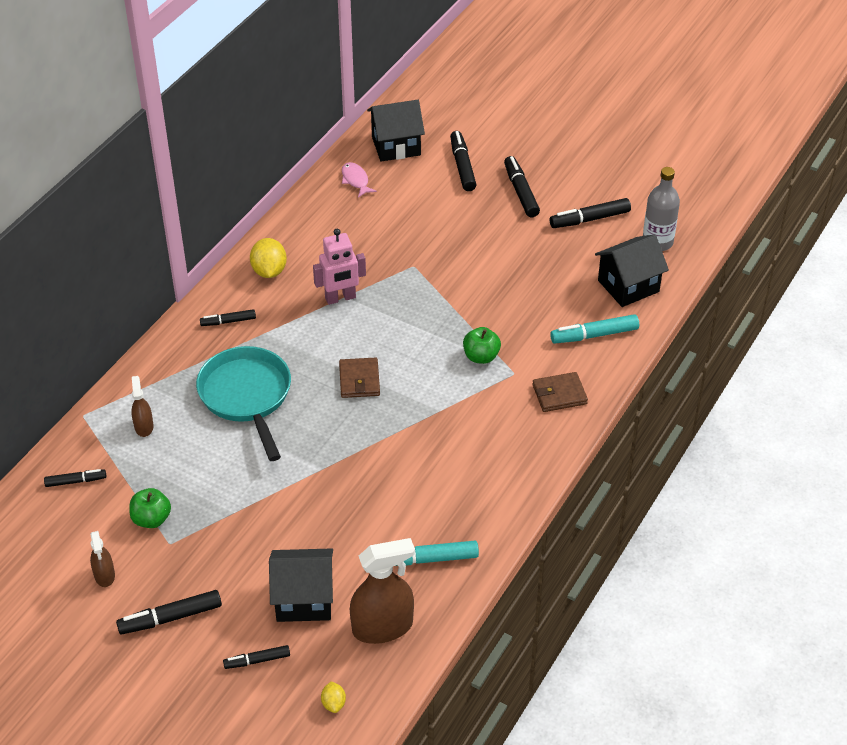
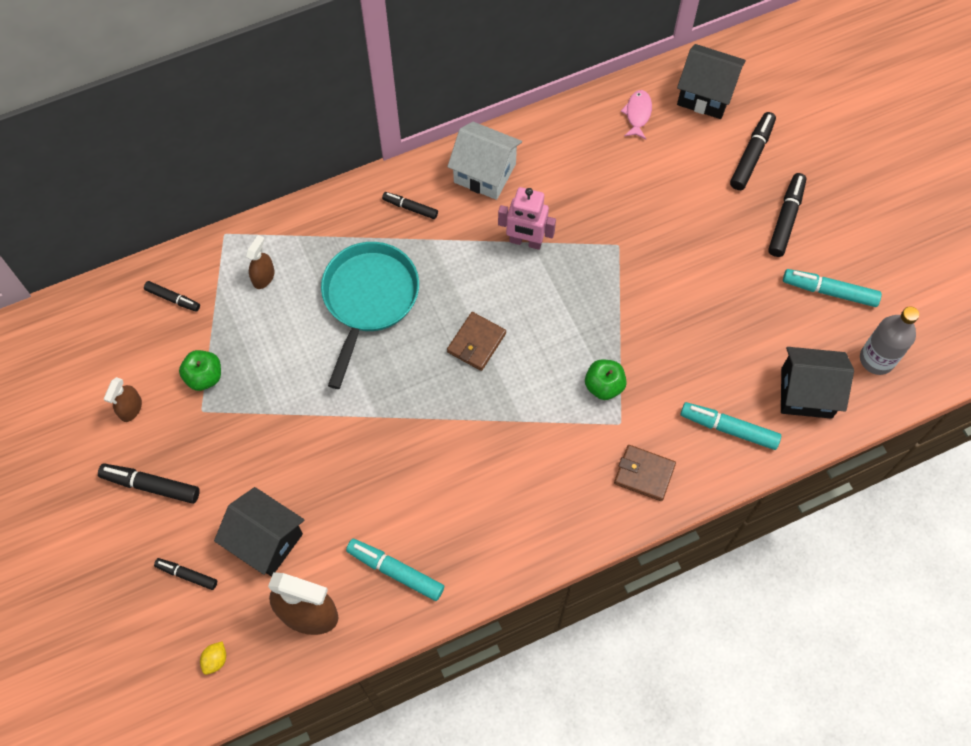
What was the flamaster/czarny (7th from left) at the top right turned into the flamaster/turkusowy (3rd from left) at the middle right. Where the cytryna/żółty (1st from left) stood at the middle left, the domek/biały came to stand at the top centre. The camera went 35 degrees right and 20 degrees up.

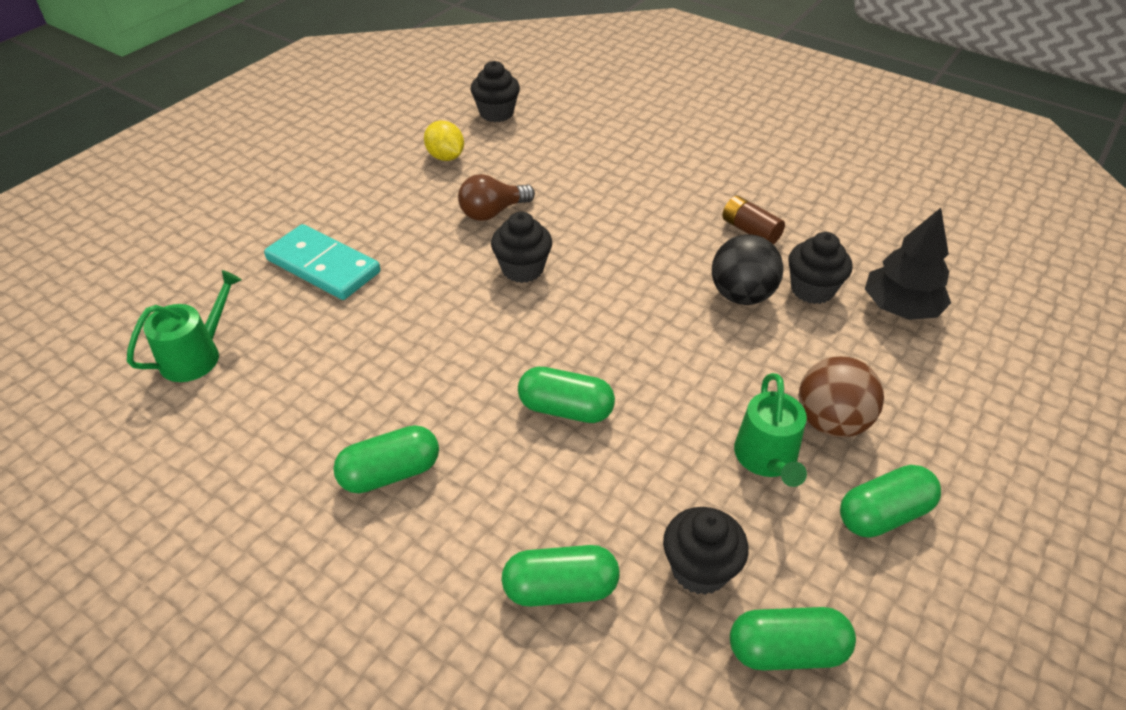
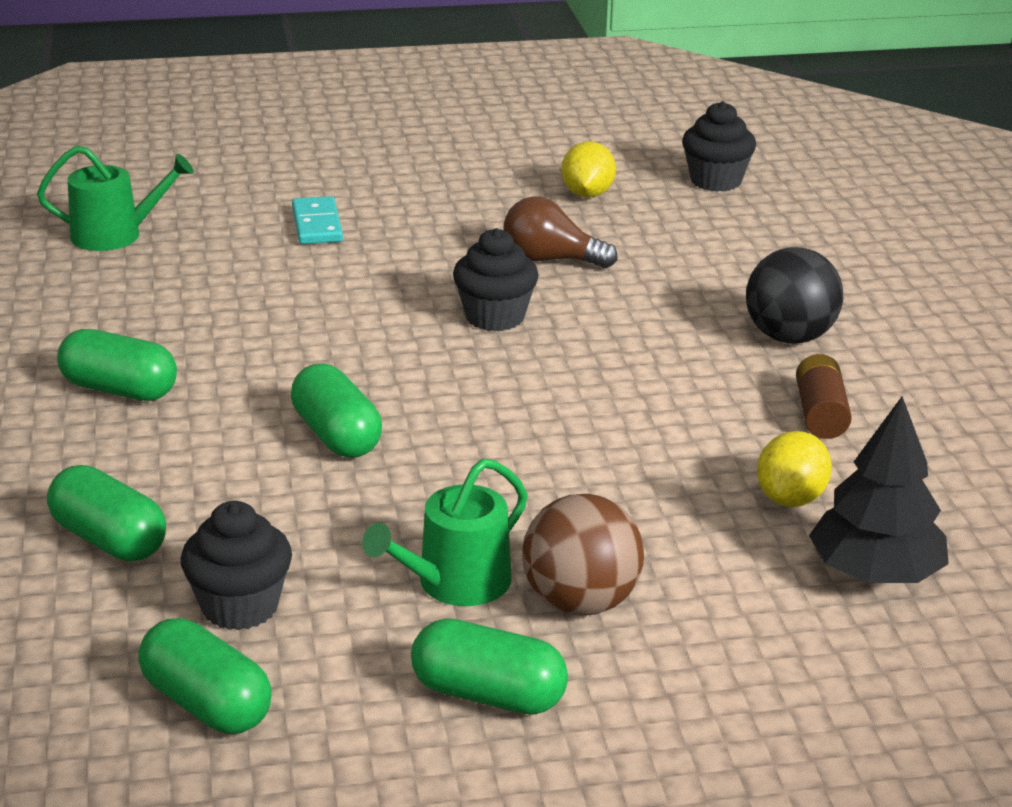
The size of the kostka domina/turkusowy at the middle left changed by a factor of 0.61. Where the muffinka/czarny (4th from left) stood at the middle right, the cytryna/żółty (2nd from left) came to stand at the middle right. The piłka/czarny ended up elsewhere, having gone from the centre to the middle right. The camera went 45 degrees right and 15 degrees down.

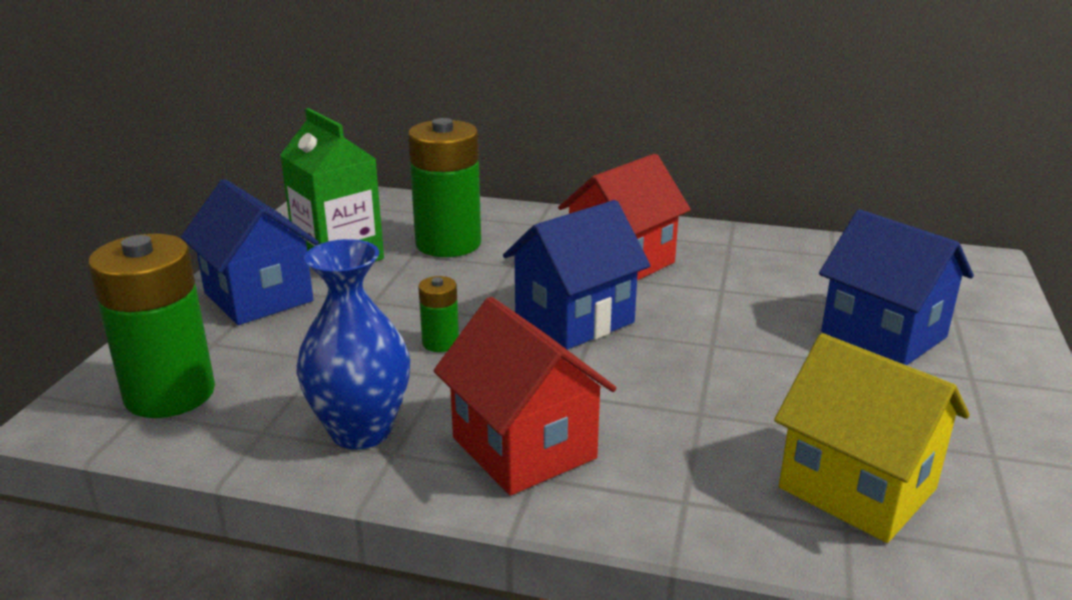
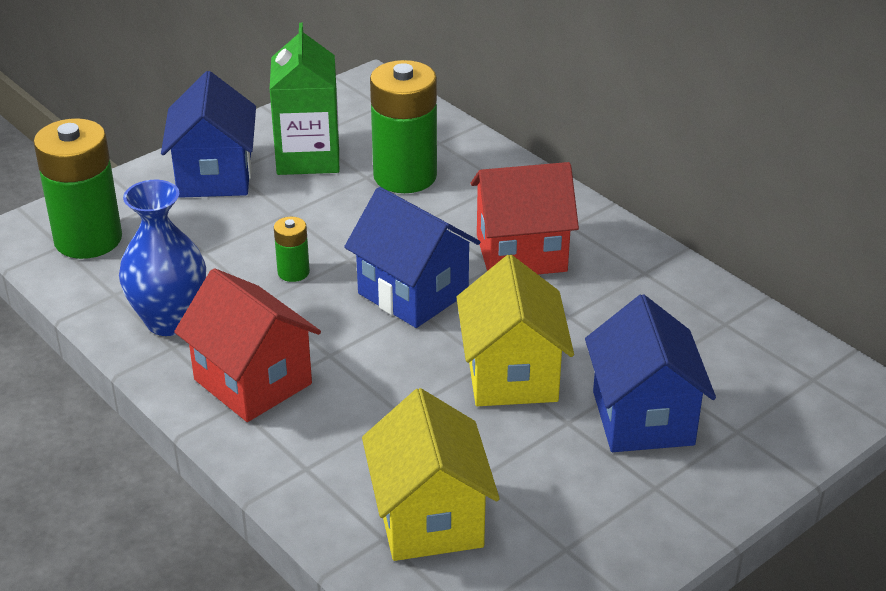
The domek/niebieski (2nd from left) at the centre ended up facing another way, 45 degrees clockwise from before. The domek/czerwony (1st from left) at the centre ended up facing another way, 45 degrees counterclockwise from before. The second view gained the domek/żółty (2nd from left) at the centre. The camera went 35 degrees right and 10 degrees up.

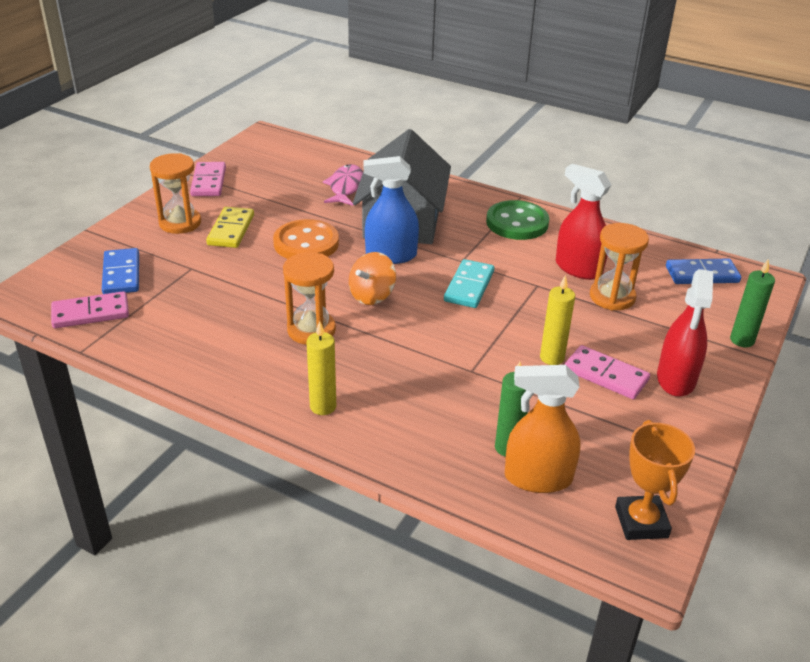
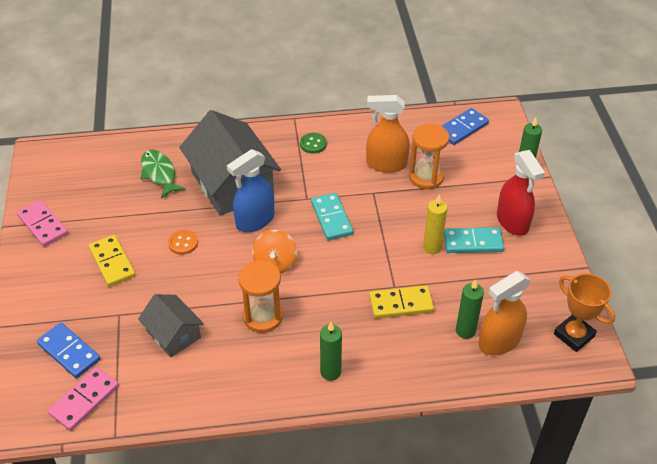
The second view lost the klepsydra/pomarańczowy (1st from left) at the top left. What was the ryba/różowy at the top centre turned into the ryba/zielony at the middle left. What was the spryskiwacz/czerwony (1st from left) at the middle right turned into the spryskiwacz/pomarańczowy (1st from left) at the top centre. The size of the guzik/zielony at the top centre changed by a factor of 0.52. The size of the guzik/pomarańczowy at the centre changed by a factor of 0.52. What was the świeca/żółty (1st from left) at the centre turned into the świeca/zielony (1st from left) at the bottom centre. What was the kostka domina/różowy (3rd from left) at the middle right turned into the kostka domina/turkusowy (2nd from left) at the middle right. The second view gained the kostka domina/żółty (2nd from left) at the centre. The second view gained the domek/szary (1st from left) at the bottom left. The camera went 35 degrees left and 10 degrees up.

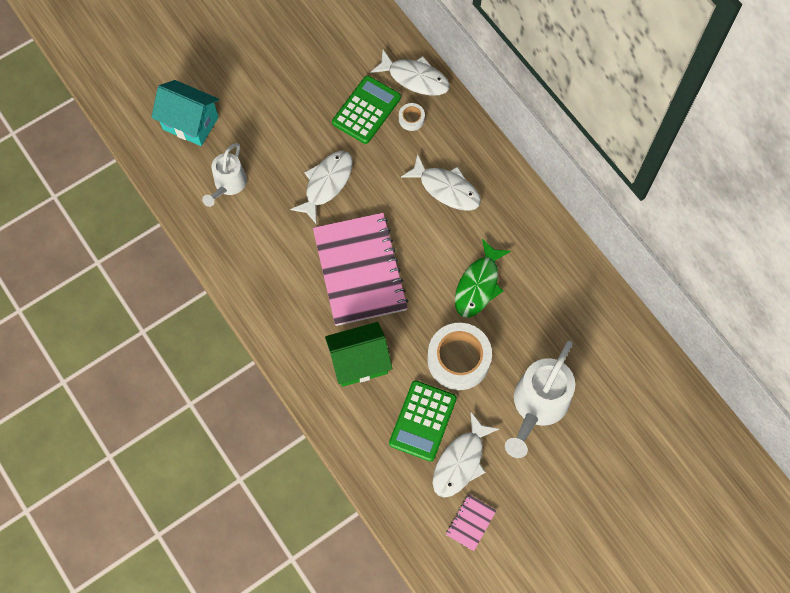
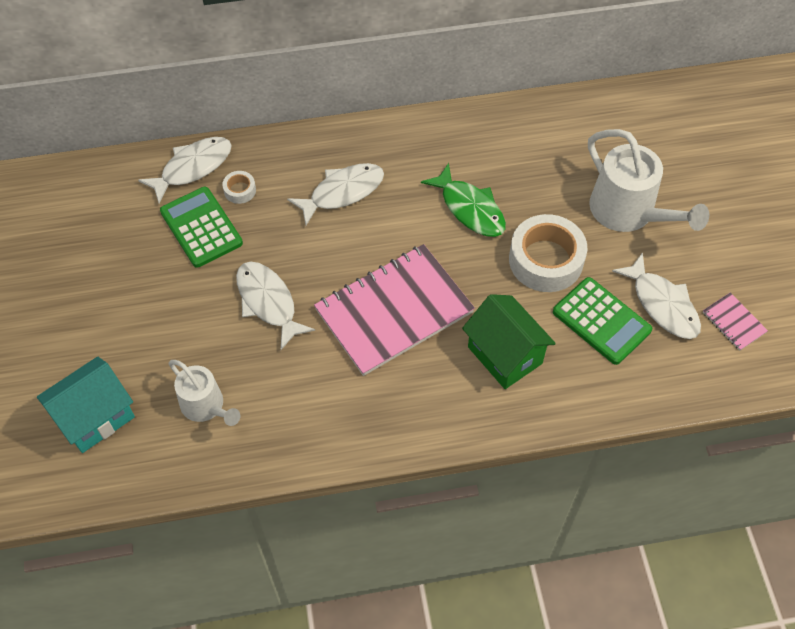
The zeszyt/różowy (1st from left) at the centre ended up facing another way, 45 degrees counterclockwise from before. The domek/zielony at the centre ended up facing another way, 45 degrees counterclockwise from before. The camera went 65 degrees left and 10 degrees down.

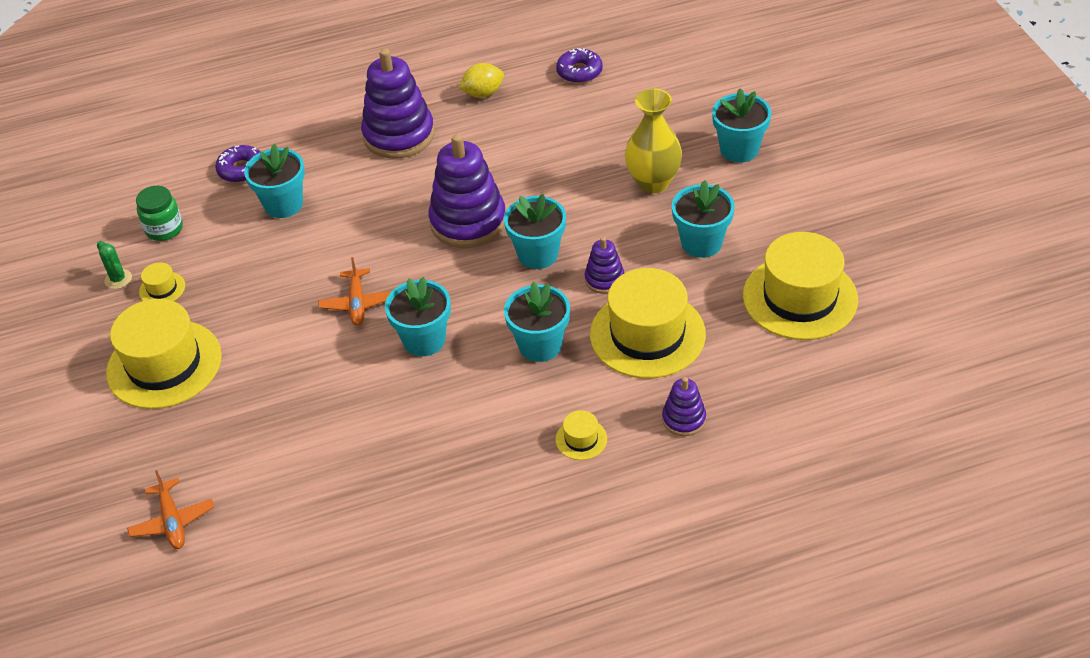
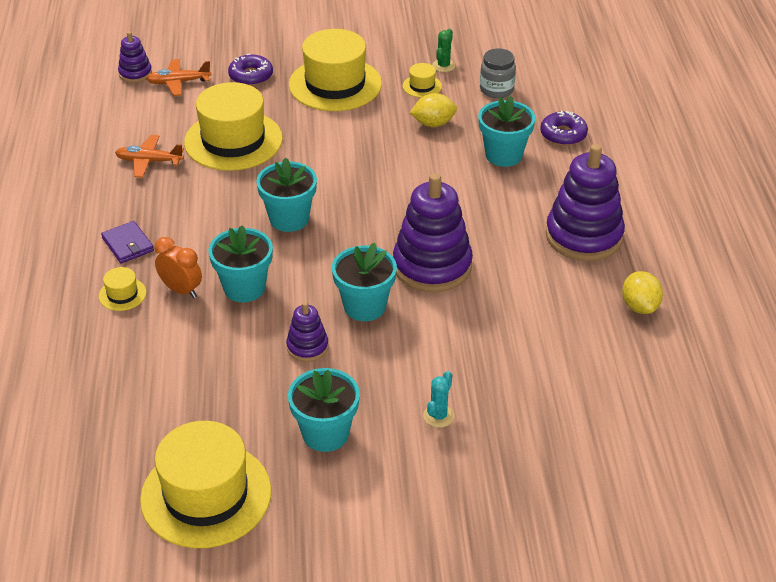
The donut/fioletowy (2nd from left in the first image) ended up elsewhere, having gone from the top centre to the top left. Where the wazon/żółty stood at the top centre, the kaktus/turkusowy came to stand at the bottom centre. The second view lost the doniczka/turkusowy (6th from left) at the top right. What was the słoik/zielony at the top left turned into the słoik/szary at the top centre. The kaktus/zielony at the middle left ended up facing another way, 45 degrees counterclockwise from before. The samolot/pomarańczowy (2nd from left in the first image) ended up elsewhere, having gone from the middle left to the top left. The kapelusz/żółty (4th from left in the first image) ended up elsewhere, having gone from the centre to the top left. The zabawka nakładanka/fioletowy (4th from left in the first image) ended up elsewhere, having gone from the centre to the top left. The second view gained the cytryna/żółty (1st from left) at the top centre. The second view gained the portfel/fioletowy at the middle left. The second view gained the budzik/pomarańczowy at the middle left. The camera went 100 degrees right and 5 degrees down.

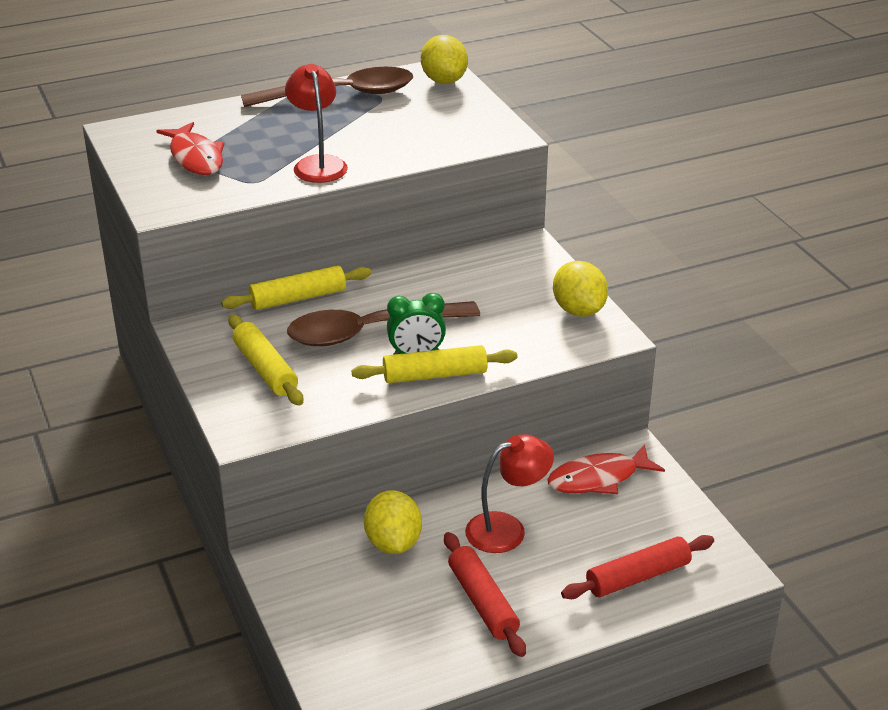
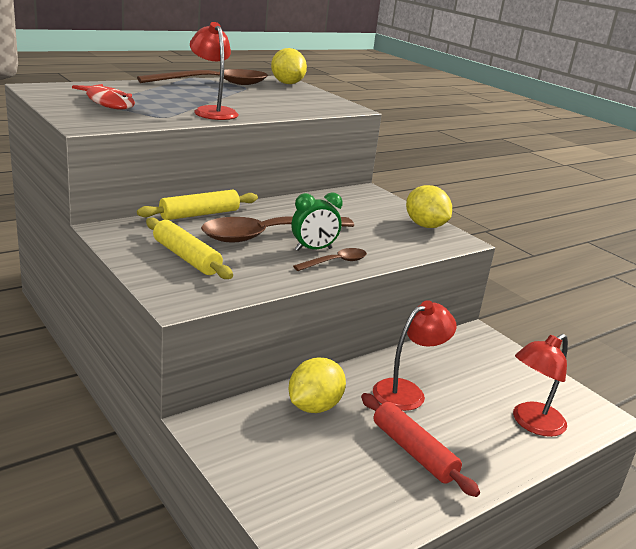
Where the wałek do ciasta/żółty (3rd from left) stood at the centre, the łyżka/brązowy (3rd from left) came to stand at the centre. The second view lost the ryba/czerwony (2nd from left) at the middle right. The cytryna/żółty (1st from left in the first image) at the bottom centre ended up facing another way, 60 degrees clockwise from before. Where the wałek do ciasta/czerwony (2nd from left) stood at the bottom right, the lampka/czerwony (3rd from left) came to stand at the bottom right. The camera went 15 degrees left and 10 degrees down.

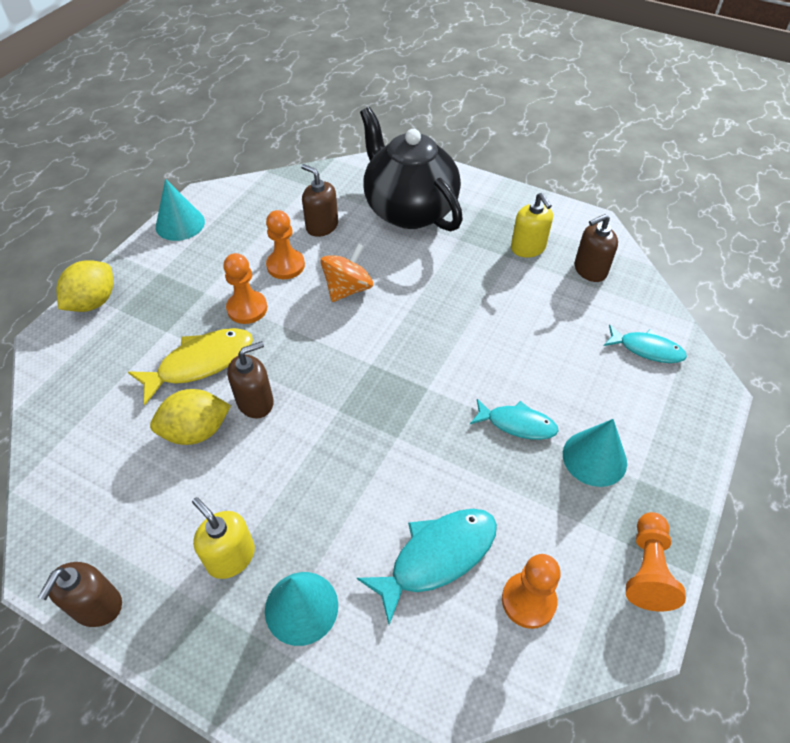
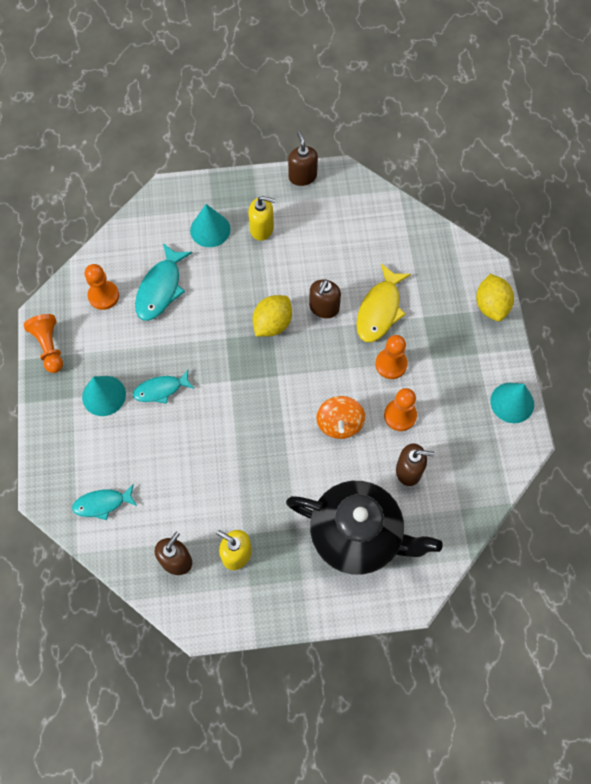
The cytryna/żółty (2nd from left in the first image) ended up elsewhere, having gone from the middle left to the centre. The camera went 145 degrees right and 15 degrees up.

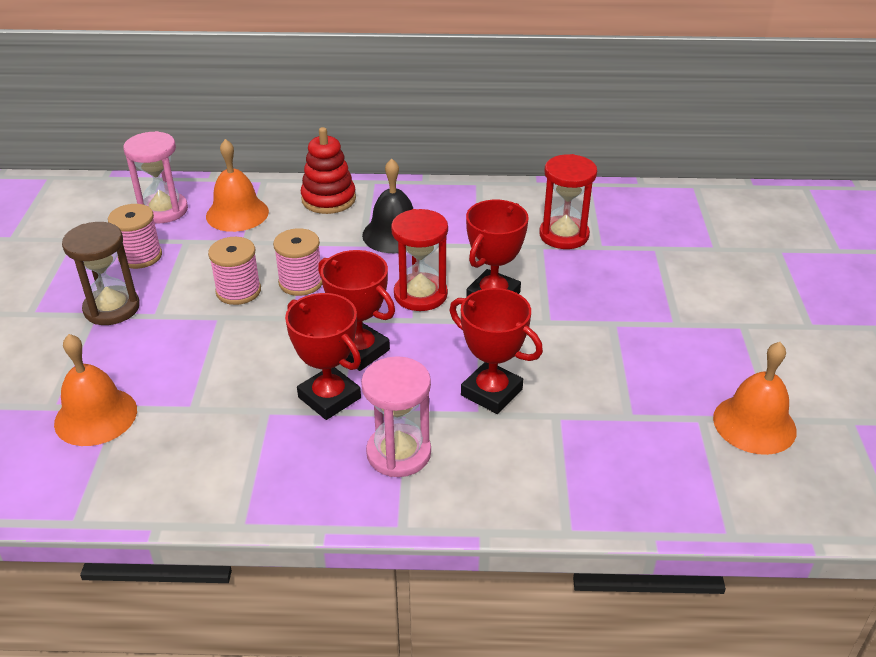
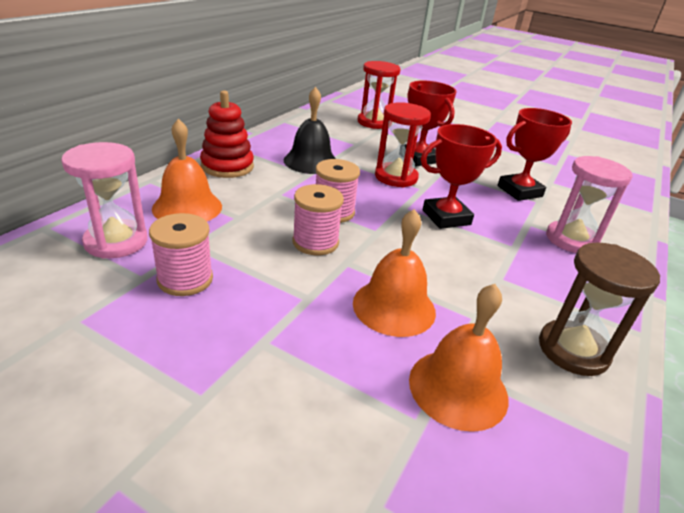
The klepsydra/brązowy ended up elsewhere, having gone from the middle left to the middle right. The second view lost the puchar/czerwony (1st from left) at the centre. The dzwonek/pomarańczowy (3rd from left in the first image) ended up elsewhere, having gone from the middle right to the centre. The camera went 65 degrees left and 5 degrees down.

